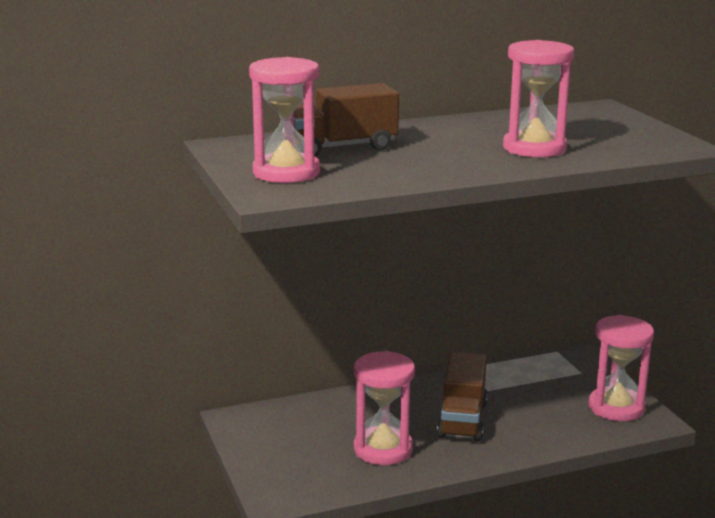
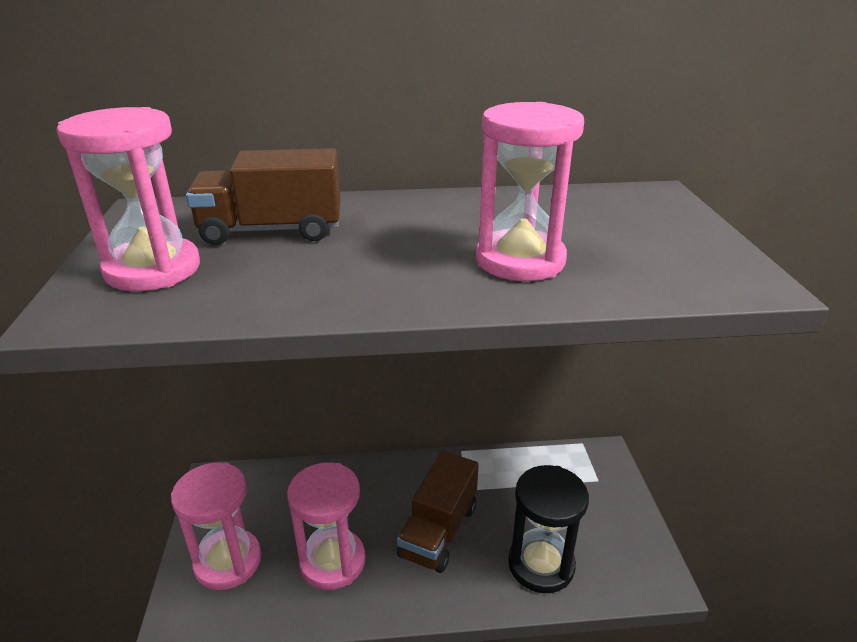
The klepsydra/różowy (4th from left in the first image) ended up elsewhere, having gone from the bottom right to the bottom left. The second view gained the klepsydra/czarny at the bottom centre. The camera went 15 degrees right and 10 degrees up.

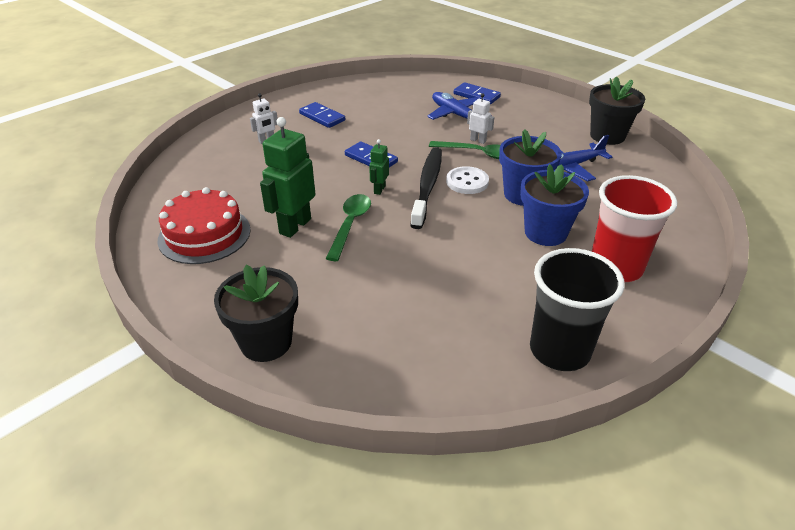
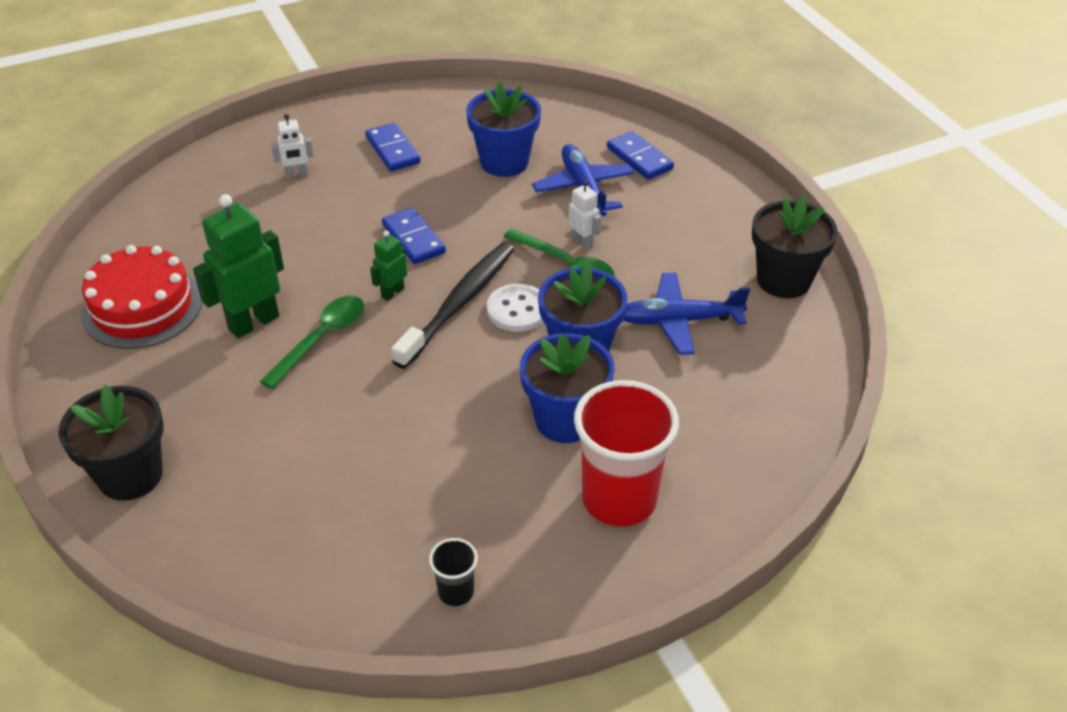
The size of the szklanka/czarny at the middle right changed by a factor of 0.45. The second view gained the doniczka/niebieski (1st from left) at the top centre. The camera went 20 degrees right and 5 degrees up.

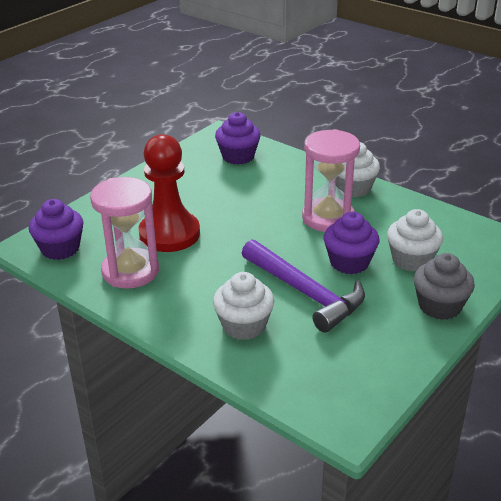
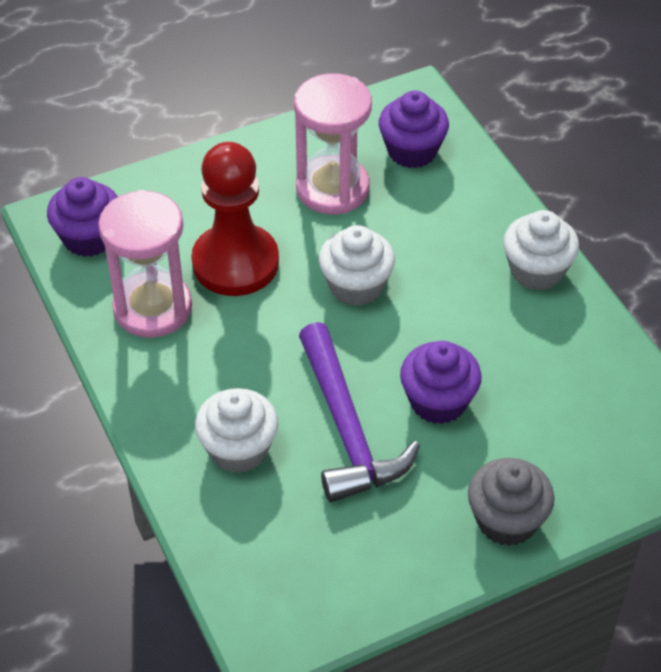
The klepsydra/różowy (2nd from left) ended up elsewhere, having gone from the centre to the top centre. The muffinka/biały (3rd from left in the first image) ended up elsewhere, having gone from the middle right to the centre. The camera went 25 degrees right and 15 degrees up.

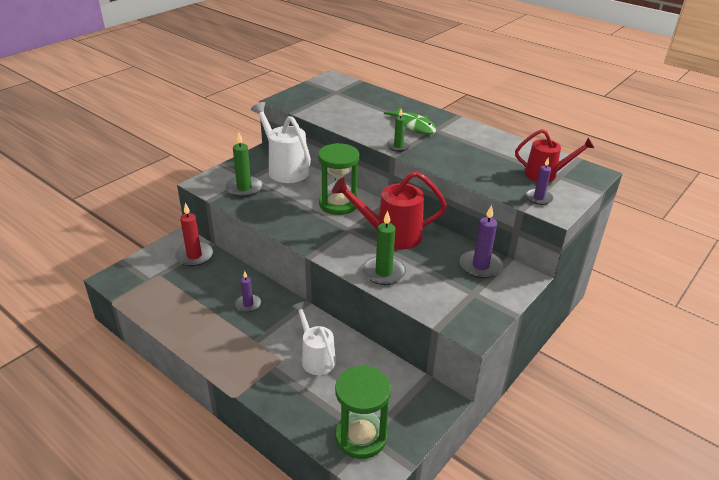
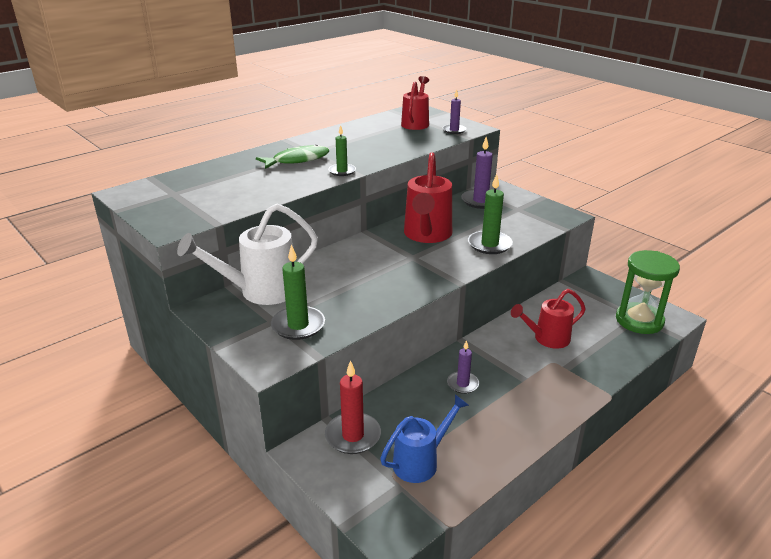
The second view lost the klepsydra/zielony (1st from left) at the centre. What was the konewka/biały (2nd from left) at the bottom centre turned into the konewka/czerwony (3rd from left) at the middle right. The second view gained the konewka/niebieski at the bottom centre. The camera went 80 degrees left and 5 degrees down.

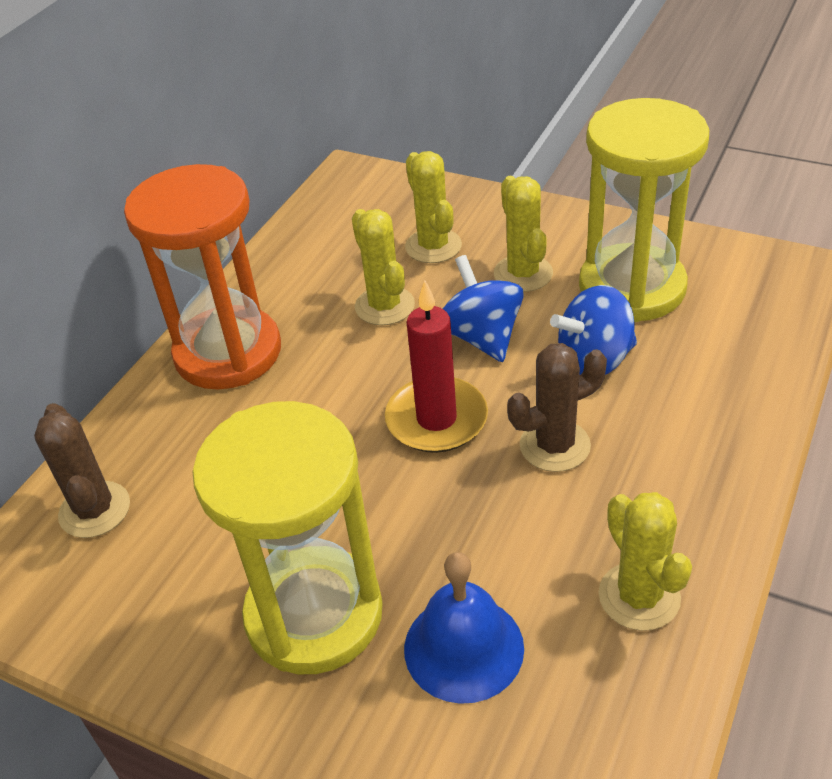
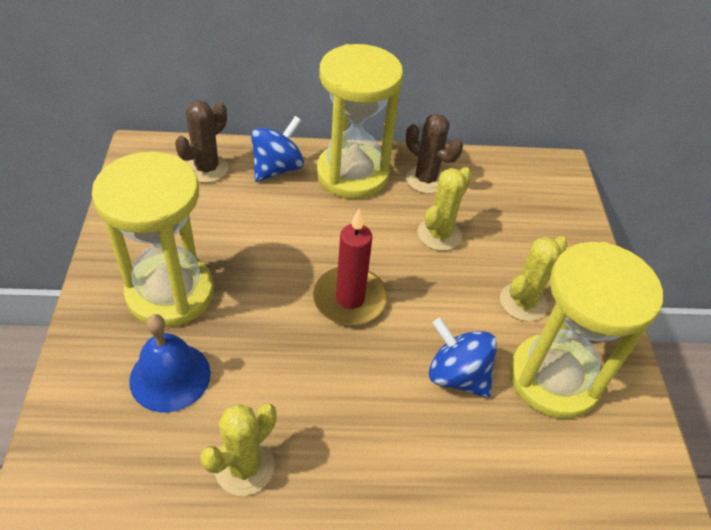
The second view lost the kaktus/żółty (2nd from left) at the top centre. What was the klepsydra/pomarańczowy at the middle left turned into the klepsydra/żółty (2nd from left) at the top centre. The bączek/niebieski (1st from left) ended up elsewhere, having gone from the centre to the top centre. The kaktus/brązowy (2nd from left) ended up elsewhere, having gone from the middle right to the top centre. The camera went 55 degrees right and 5 degrees up.

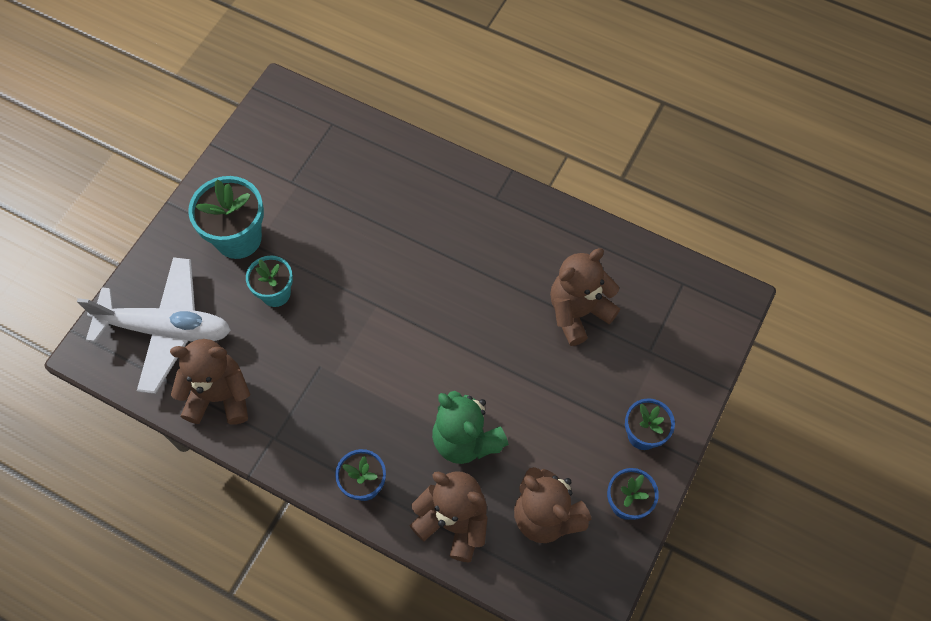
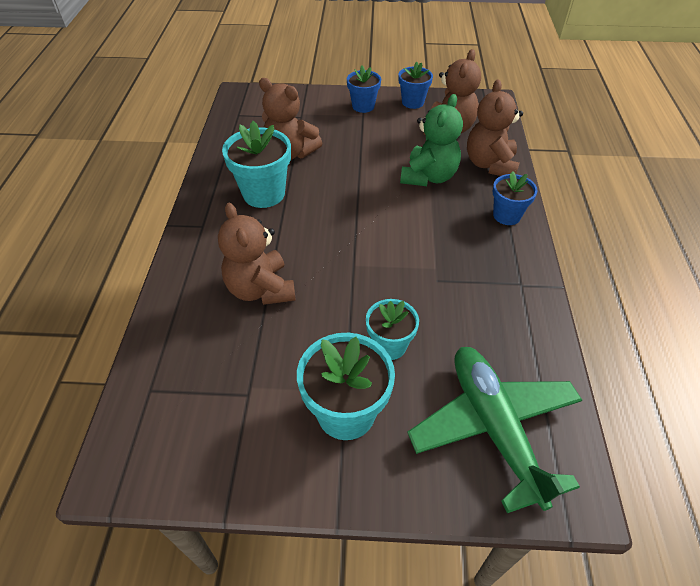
What was the samolot/biały at the middle left turned into the samolot/zielony at the bottom right. The miś/brązowy (1st from left) ended up elsewhere, having gone from the middle left to the centre. The second view gained the doniczka/turkusowy (1st from left) at the top centre. The camera went 115 degrees left and 15 degrees down.

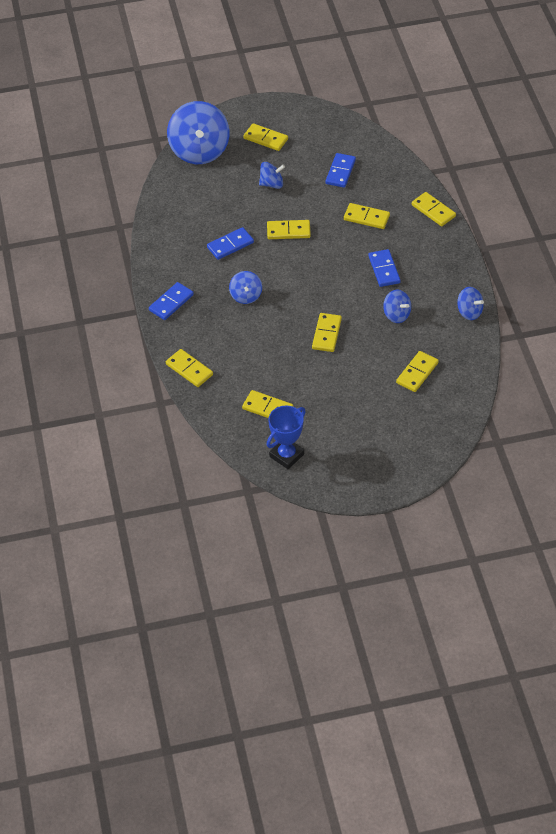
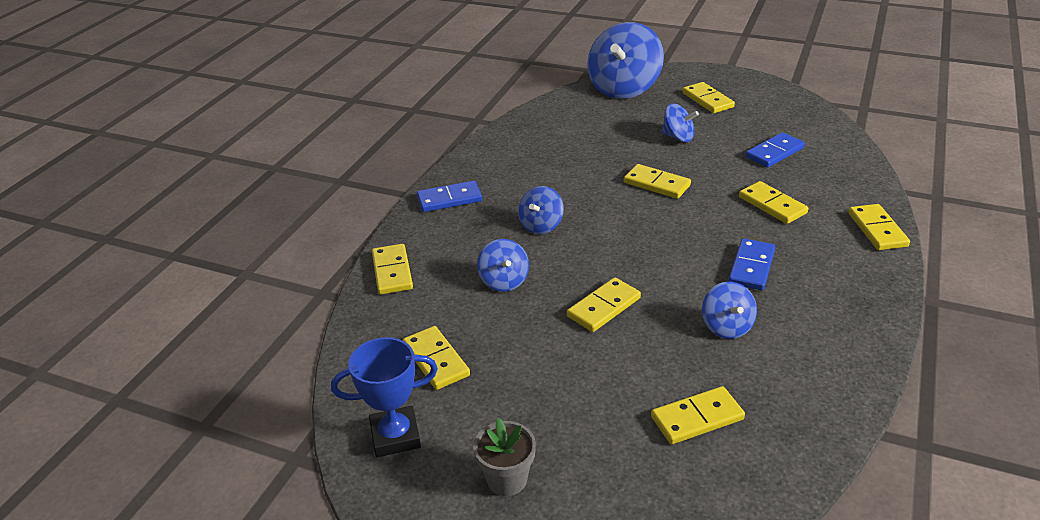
The second view lost the kostka domina/niebieski (2nd from left) at the top centre. The bączek/niebieski (5th from left in the first image) ended up elsewhere, having gone from the middle right to the centre. The second view gained the doniczka/szary at the bottom centre. The camera went 35 degrees right and 15 degrees down.

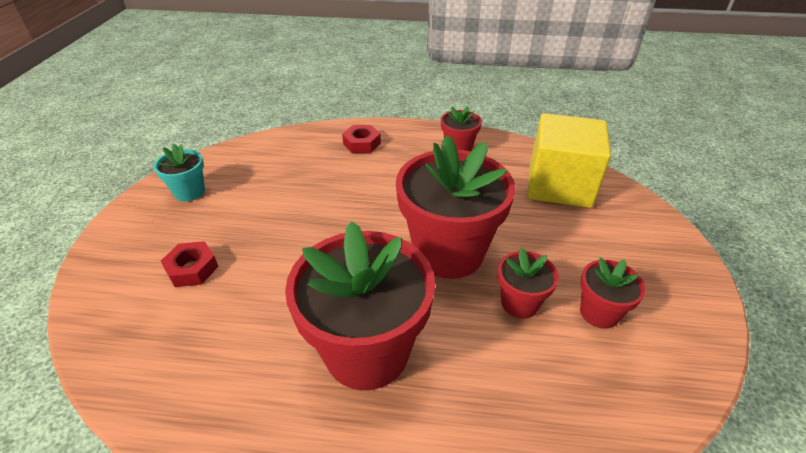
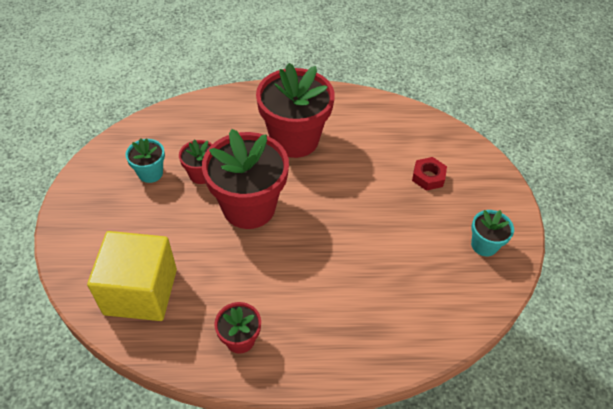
The second view lost the nakrętka/czerwony (2nd from left) at the top centre. What was the doniczka/czerwony (5th from left) at the middle right turned into the doniczka/turkusowy (1st from left) at the middle left. The camera went 170 degrees right and 10 degrees up.

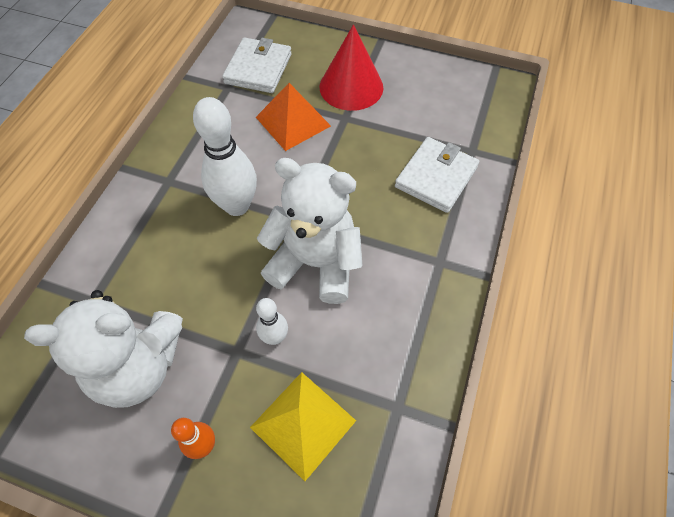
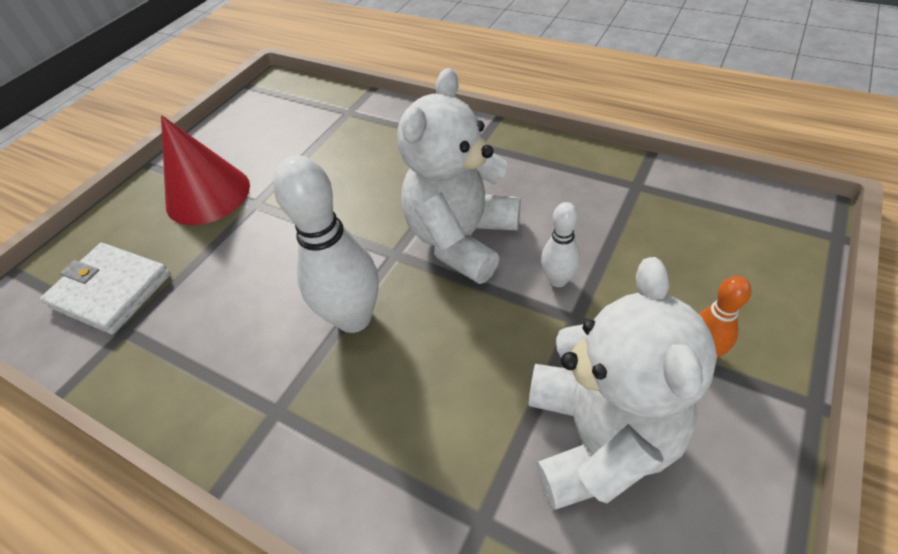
The second view lost the piramida/pomarańczowy at the top centre. The second view lost the portfel/biały (2nd from left) at the centre. The second view lost the piramida/żółty at the bottom centre. The camera went 75 degrees left and 10 degrees down.

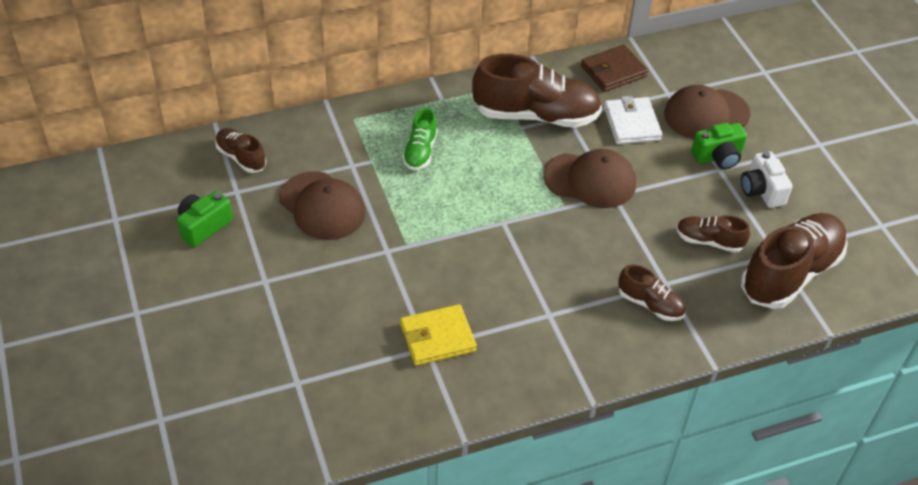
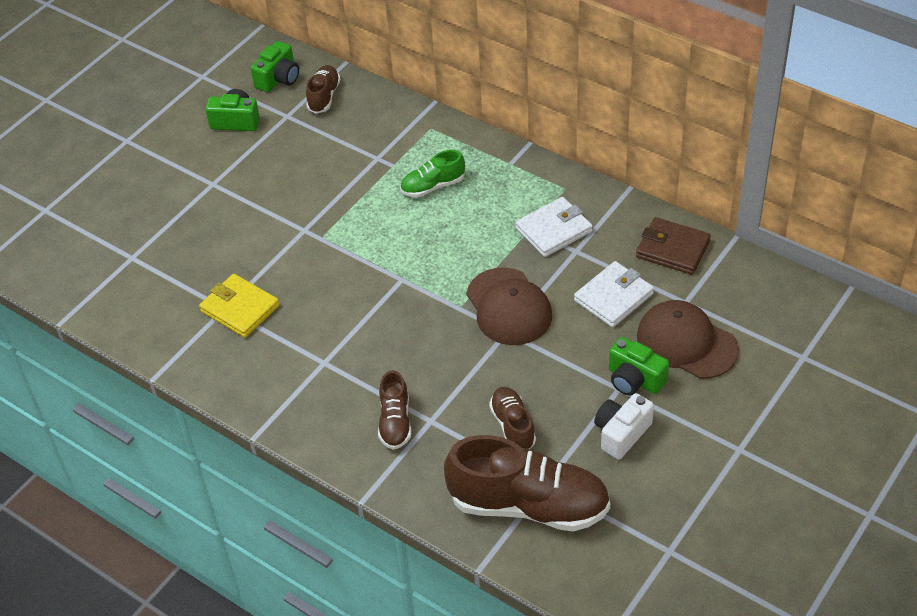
Where the but/brązowy (2nd from left) stood at the top centre, the portfel/biały (1st from left) came to stand at the centre. The second view lost the czapka/brązowy (1st from left) at the centre. The second view gained the aparat fotograficzny/zielony (2nd from left) at the top left. The camera went 60 degrees right and 0 degrees up.

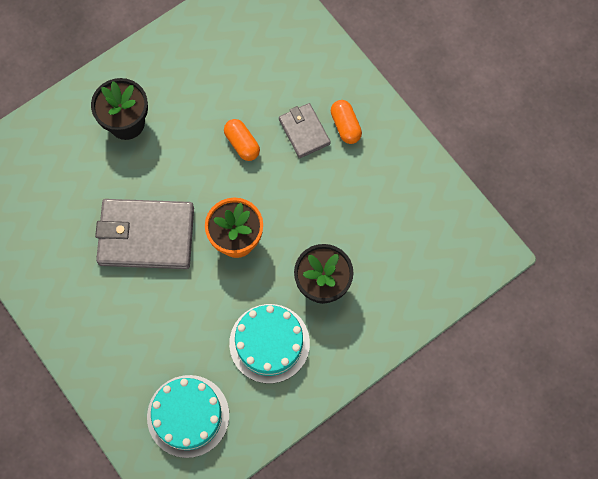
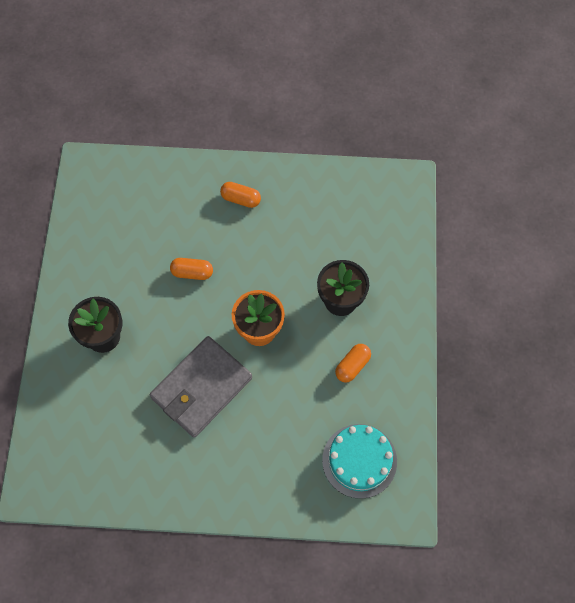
The second view lost the portfel/szary (2nd from left) at the top centre. Where the tort/turkusowy (2nd from left) stood at the bottom centre, the kapsułka/pomarańczowy (3rd from left) came to stand at the centre. The camera went 50 degrees left and 5 degrees down.

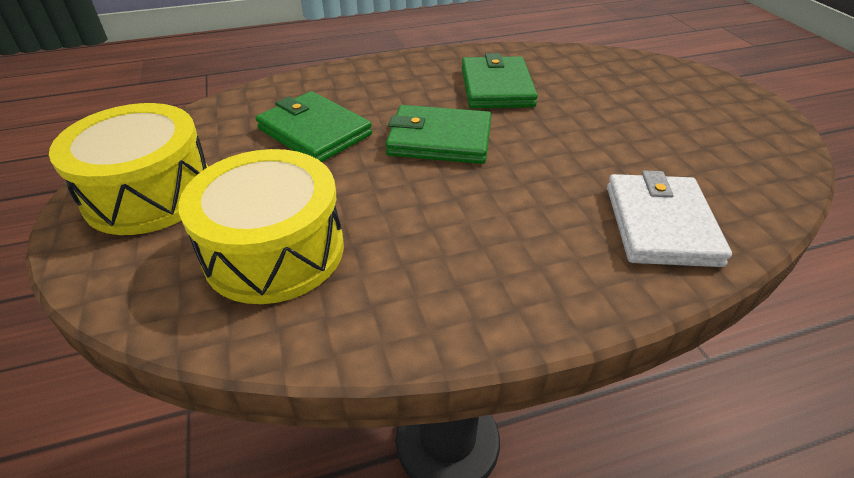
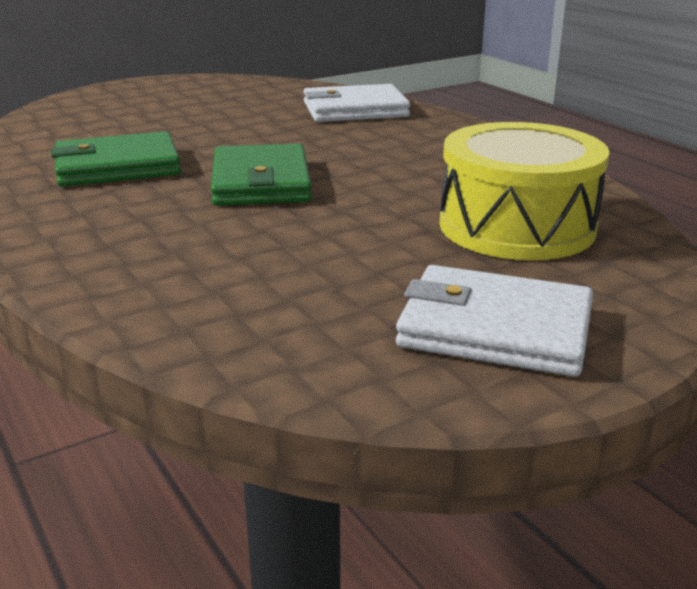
The second view lost the portfel/zielony (1st from left) at the top centre. Where the bęben/żółty (1st from left) stood at the middle left, the portfel/biały (2nd from left) came to stand at the middle right. The camera went 105 degrees left and 15 degrees down.

